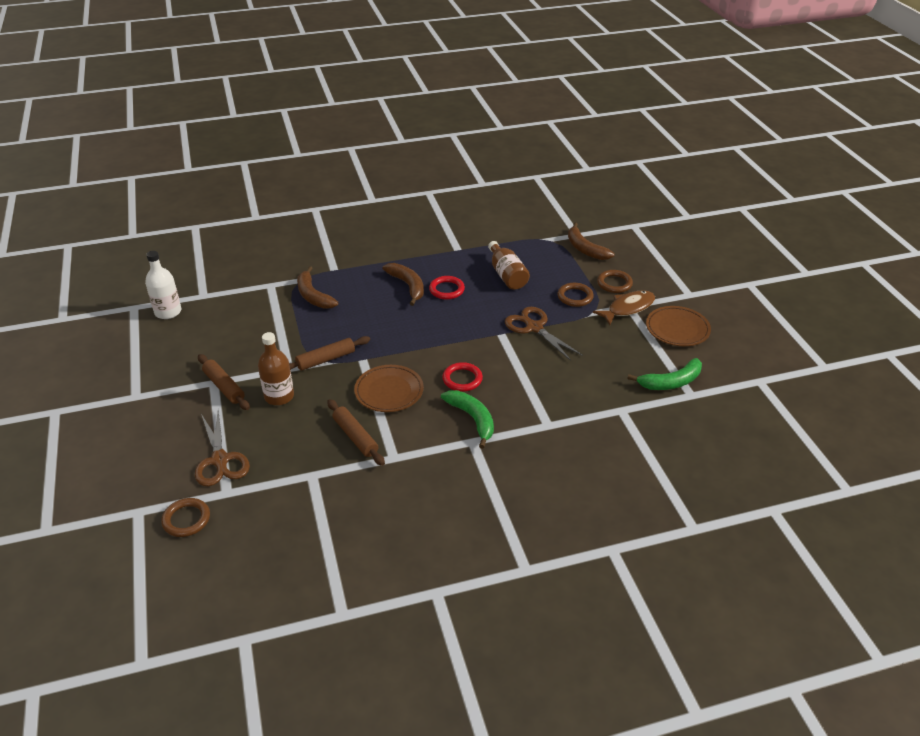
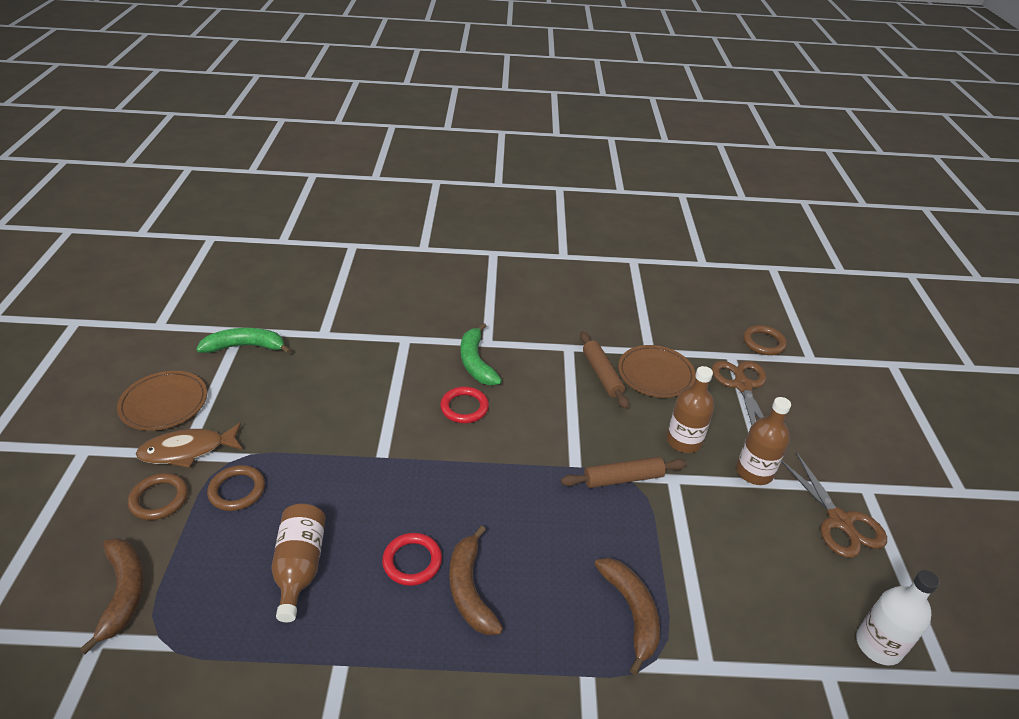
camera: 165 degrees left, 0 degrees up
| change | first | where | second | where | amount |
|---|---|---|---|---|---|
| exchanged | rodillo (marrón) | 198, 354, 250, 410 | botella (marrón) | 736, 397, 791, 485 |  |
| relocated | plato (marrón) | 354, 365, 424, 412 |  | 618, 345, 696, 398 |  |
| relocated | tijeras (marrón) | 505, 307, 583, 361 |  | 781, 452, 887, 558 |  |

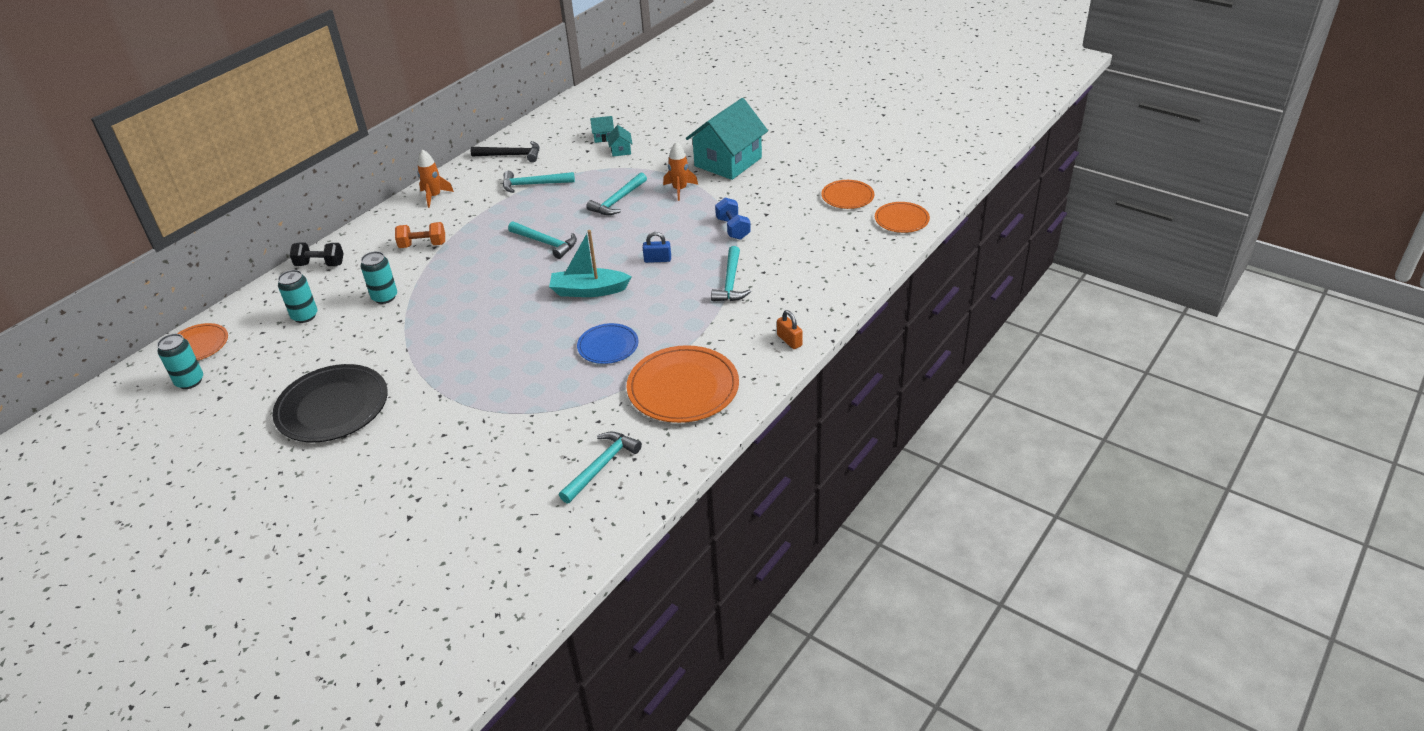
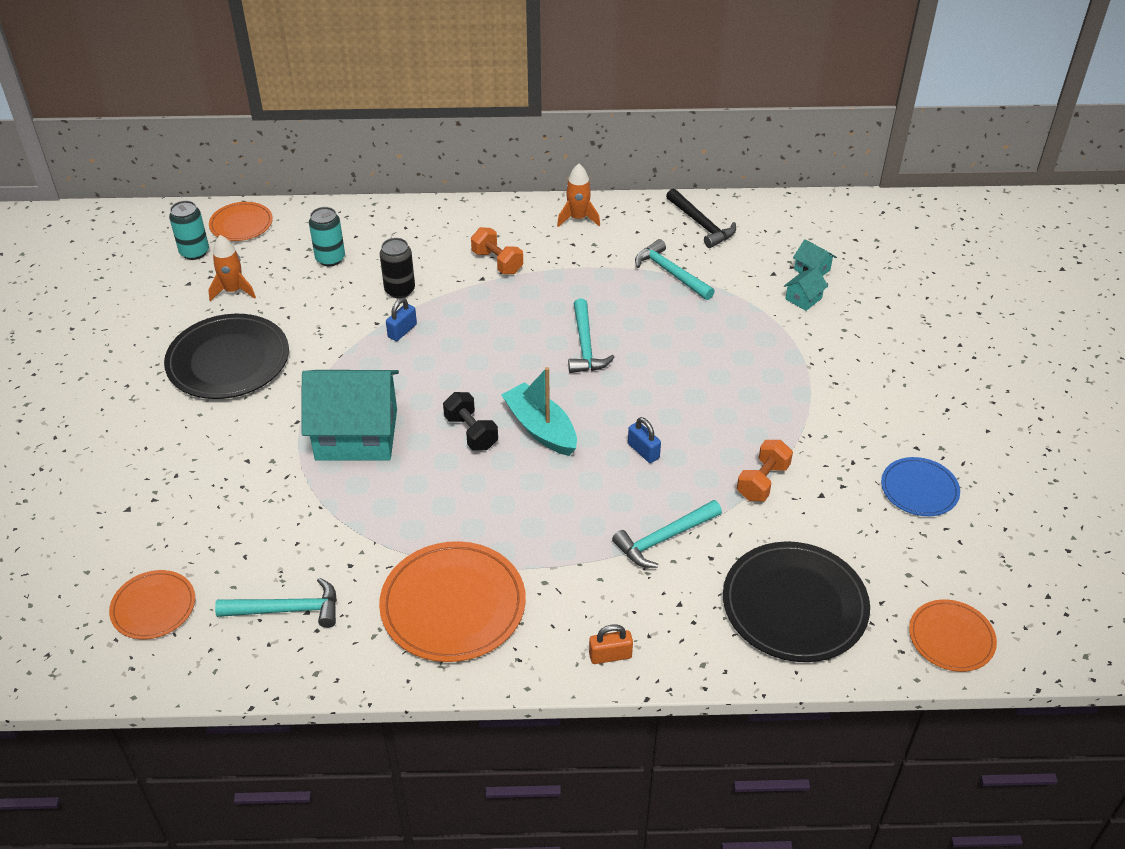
camera: 50 degrees right, 5 degrees up
| change | first | where | second | where | amount |
|---|---|---|---|---|---|
| relocated | mancuerna (negro) | 290, 243, 344, 266 |  | 443, 392, 498, 450 |  |
| colour | lata (turquesa) | 360, 251, 397, 304 | lata (negro) | 380, 238, 415, 298 |  |
| relocated | plato (azul) | 577, 323, 639, 364 |  | 881, 457, 960, 516 |  |
| missing | martillo (turquesa) | 586, 172, 647, 215 |  |  |  |
| relocated | cohete (naranja) | 663, 142, 698, 201 |  | 208, 235, 256, 301 |  |
| relocated | casa (turquesa) | 686, 98, 768, 180 |  | 301, 370, 399, 461 |  |
| colour | mancuerna (azul) | 715, 197, 751, 240 | mancuerna (naranja) | 737, 440, 793, 501 |  |
| spun | candado (naranja) | 777, 310, 803, 349 |  | 589, 624, 633, 664 | 60 degrees clockwise |
| relocated | plato (naranja) | 821, 180, 874, 209 |  | 109, 570, 195, 639 |  |
| appeared |  |  | candado (azul) | 386, 298, 417, 341 |  |
| appeared |  |  | plato (negro) | 723, 542, 870, 662 |  |

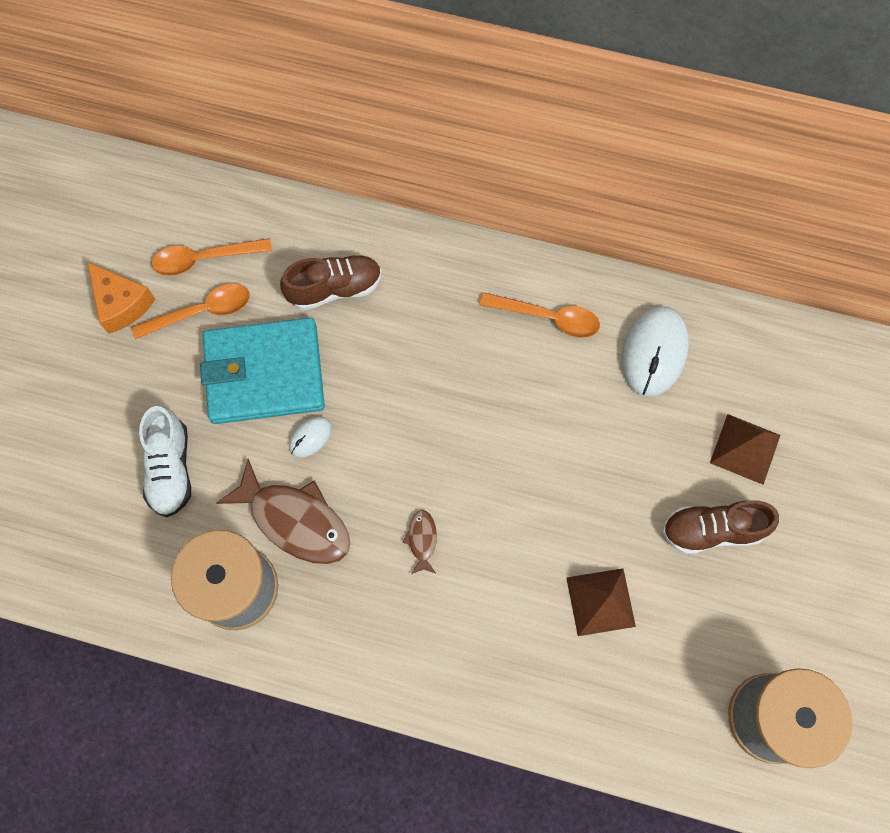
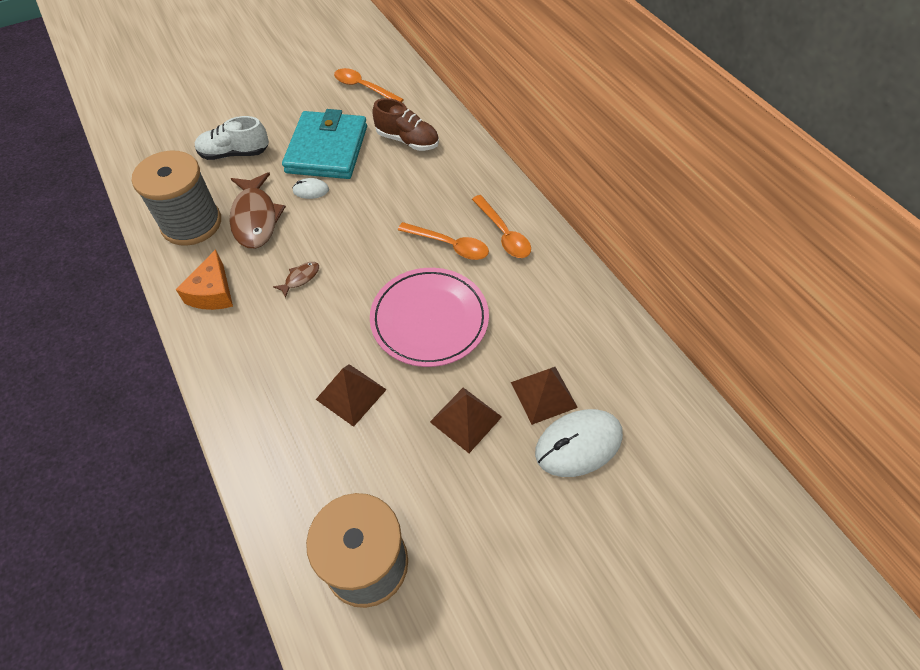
camera: 45 degrees right, 15 degrees down
| change | first | where | second | where | amount |
|---|---|---|---|---|---|
| relocated | queso (naranja) | 87, 262, 155, 334 |  | 176, 249, 233, 310 |  |
| relocated | cuchara (naranja) | 131, 284, 250, 339 |  | 398, 222, 489, 260 |  |
| spun | zapato (blanco) | 139, 406, 191, 517 |  | 195, 116, 269, 160 | 45 degrees clockwise |
| spun | cartera (turquesa) | 200, 318, 325, 424 |  | 282, 109, 367, 179 | 60 degrees clockwise |
| relocated | ratón (blanco) | 622, 306, 689, 397 |  | 535, 409, 623, 477 |  |
| exchanged | zapato (marrón) | 662, 500, 779, 554 | pirámide (marrón) | 430, 387, 502, 453 |  |
| appeared |  |  | plato (rosa) | 370, 268, 489, 367 |  |

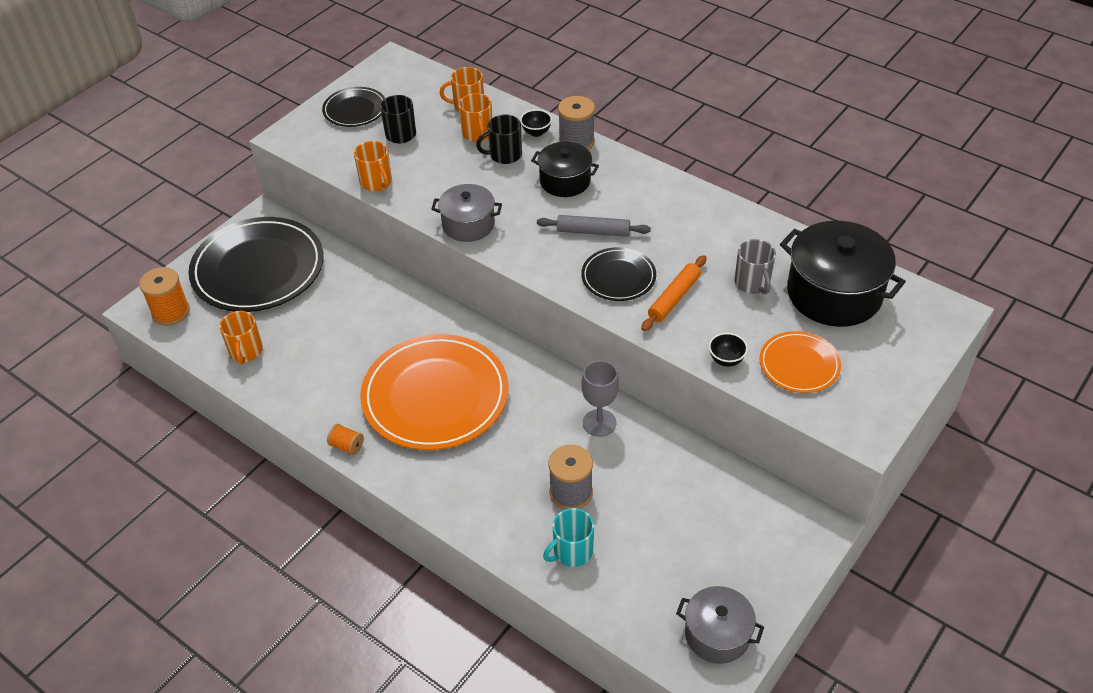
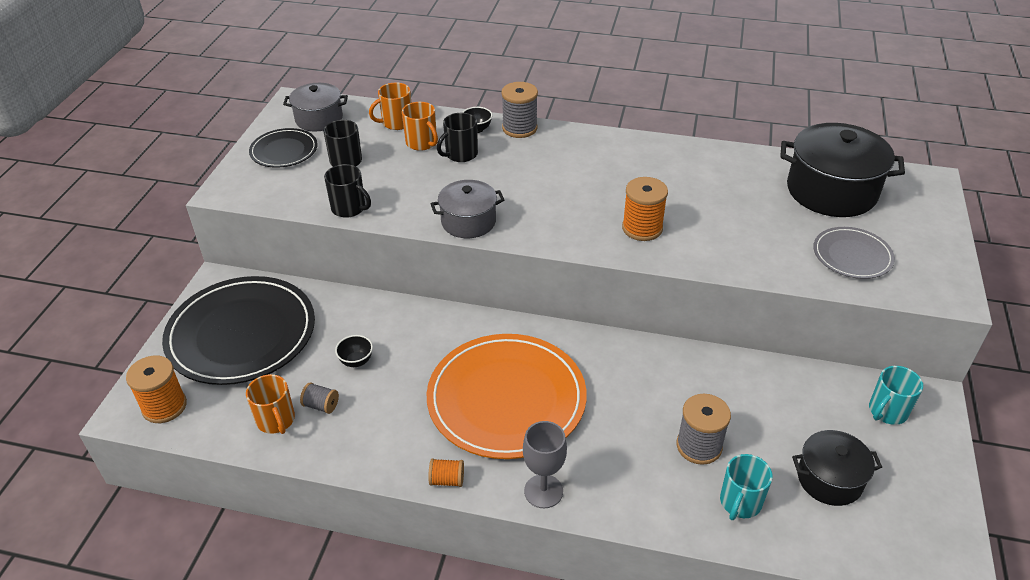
camera: 25 degrees left, 5 degrees down
| change | first | where | second | where | amount |
|---|---|---|---|---|---|
| colour | taza (naranja) | 354, 141, 392, 191 | taza (negro) | 324, 164, 371, 218 |  |
| relocated | olla (negro) | 531, 142, 599, 197 |  | 792, 430, 882, 506 |  |
| missing | rodillo (gris) | 537, 215, 651, 237 |  |  |  |
| exchanged | plato (negro) | 581, 247, 656, 301 | carrete (naranja) | 622, 177, 668, 241 |  |
| relocated | copa (gris) | 581, 360, 619, 437 |  | 523, 421, 567, 508 |  |
| missing | rodillo (naranja) | 641, 255, 707, 331 |  |  |  |
| relocated | olla (gris) | 676, 586, 764, 664 |  | 283, 83, 348, 131 |  |
| relocated | cuenco (negro) | 709, 333, 748, 367 |  | 335, 335, 373, 367 |  |
| missing | taza (gris) | 735, 239, 776, 294 |  |  |  |
| colour | plato (naranja) | 759, 331, 841, 393 | plato (gris) | 813, 227, 895, 279 |  |
| appeared |  |  | carrete (gris) | 300, 383, 339, 414 |  |
| appeared |  |  | taza (turquesa) | 869, 366, 923, 425 |  |

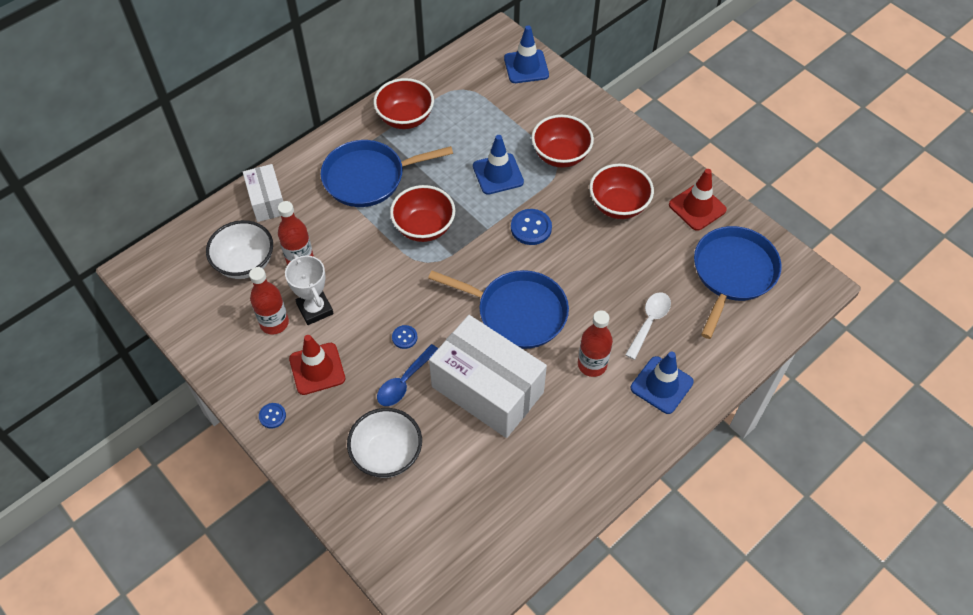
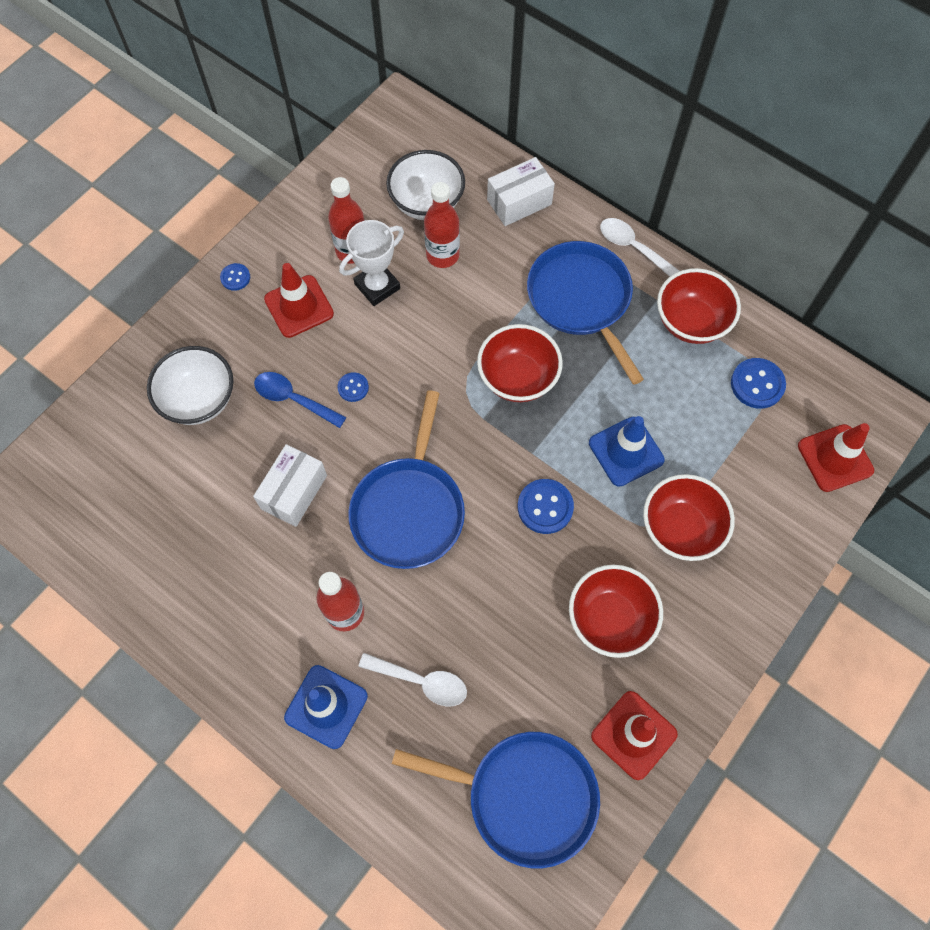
camera: 80 degrees right, 10 degrees up
| change | first | where | second | where | amount |
|---|---|---|---|---|---|
| size | caja (blanco) | 429, 315, 547, 438 |  | 253, 444, 327, 527 | x0.53 |
| colour | cono de tráfico (azul) | 504, 26, 549, 83 | cono de tráfico (rojo) | 798, 423, 874, 492 |  |
| appeared |  |  | cuchara (blanco) | 600, 218, 679, 277 |  |
| appeared |  |  | botón (azul) | 731, 358, 786, 409 |  |

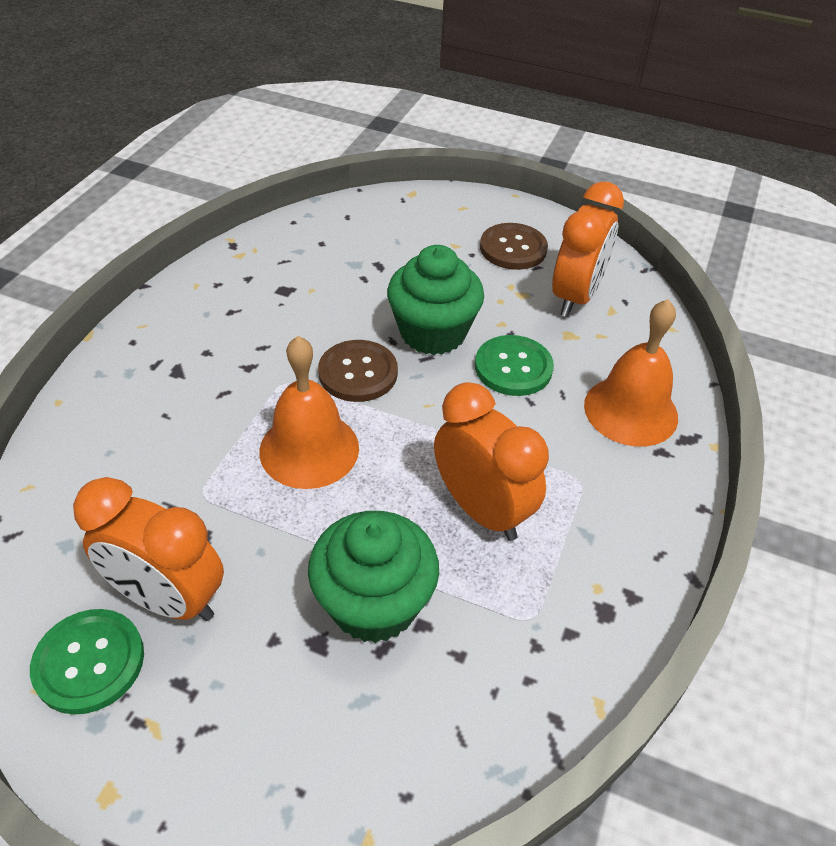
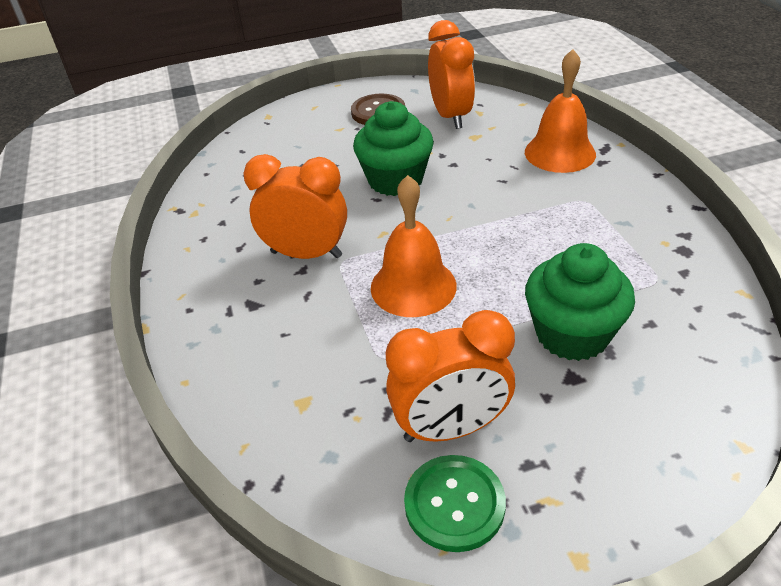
camera: 35 degrees left, 5 degrees down
| change | first | where | second | where | amount |
|---|---|---|---|---|---|
| missing | botón (marrón) | 318, 340, 398, 402 |  |  |  |
| relocated | despertador (naranja) | 434, 382, 549, 541 |  | 243, 154, 347, 259 |  |
| missing | botón (verde) | 475, 335, 554, 396 |  |  |  |

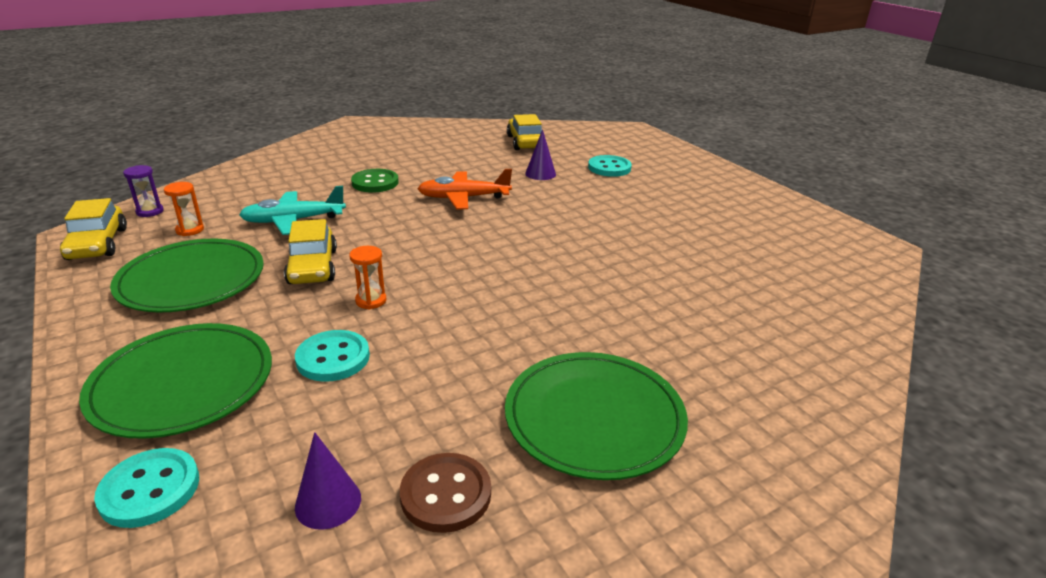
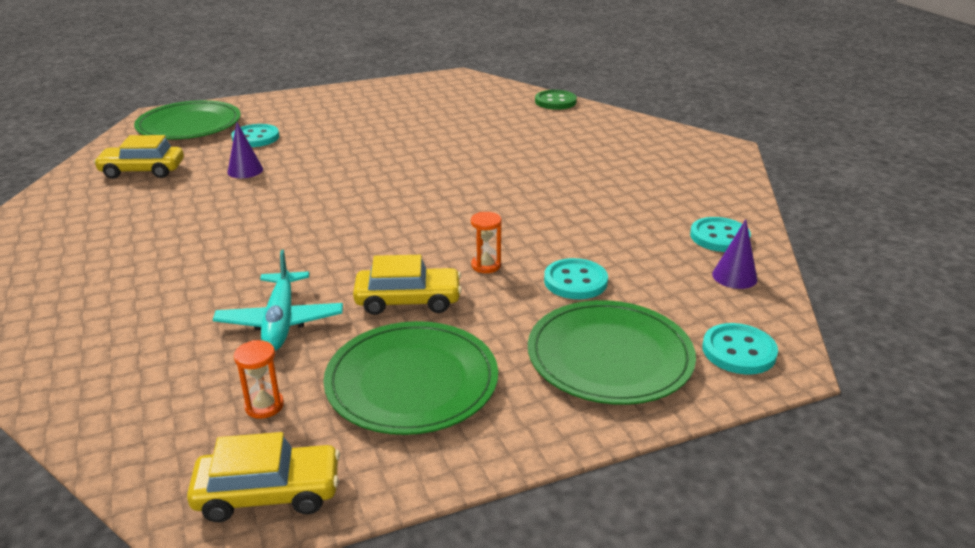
camera: 80 degrees left, 0 degrees up
| change | first | where | second | where | amount |
|---|---|---|---|---|---|
| missing | reloj de arena (morado) | 123, 165, 164, 217 |  |  |  |
| relocated | botón (verde) | 351, 169, 399, 193 |  | 535, 90, 577, 110 |  |
| colour | botón (marrón) | 400, 453, 491, 533 | botón (turquesa) | 690, 217, 751, 252 |  |
| missing | avión (naranja) | 417, 169, 512, 209 |  |  |  |
| relocated | plato (verde) | 505, 352, 688, 480 |  | 134, 100, 241, 140 |  |

